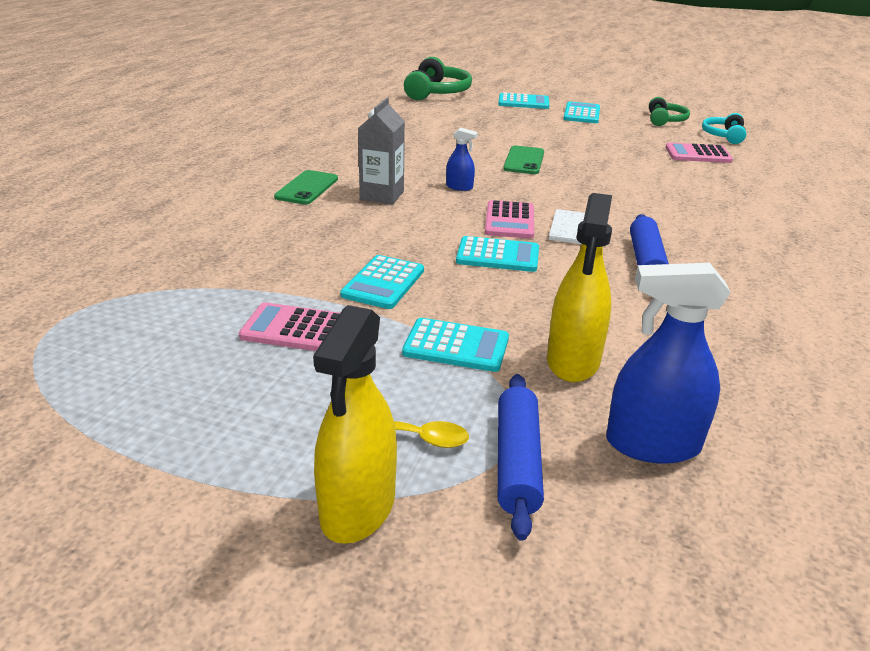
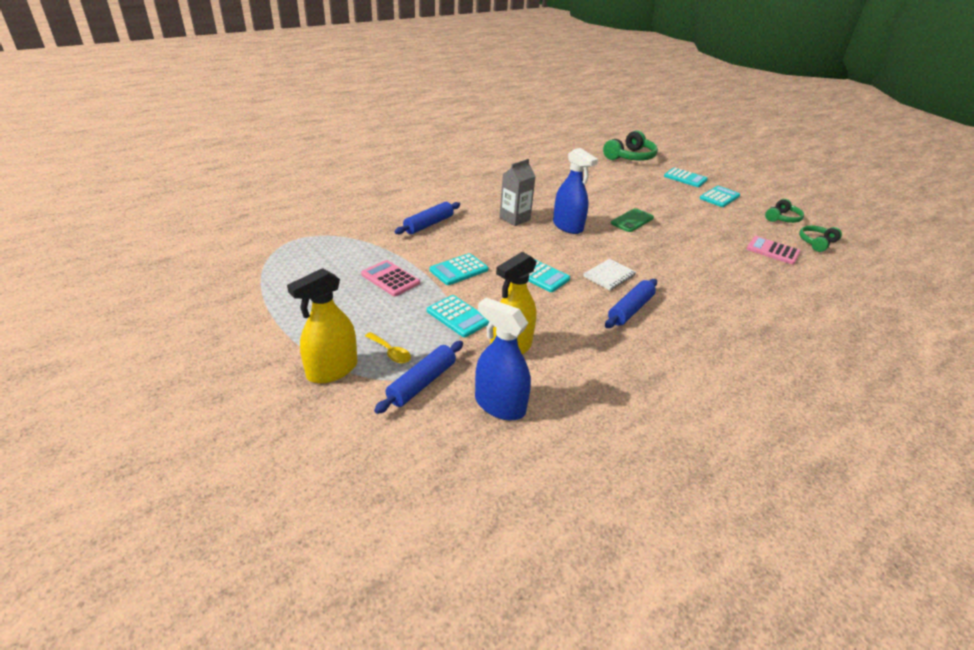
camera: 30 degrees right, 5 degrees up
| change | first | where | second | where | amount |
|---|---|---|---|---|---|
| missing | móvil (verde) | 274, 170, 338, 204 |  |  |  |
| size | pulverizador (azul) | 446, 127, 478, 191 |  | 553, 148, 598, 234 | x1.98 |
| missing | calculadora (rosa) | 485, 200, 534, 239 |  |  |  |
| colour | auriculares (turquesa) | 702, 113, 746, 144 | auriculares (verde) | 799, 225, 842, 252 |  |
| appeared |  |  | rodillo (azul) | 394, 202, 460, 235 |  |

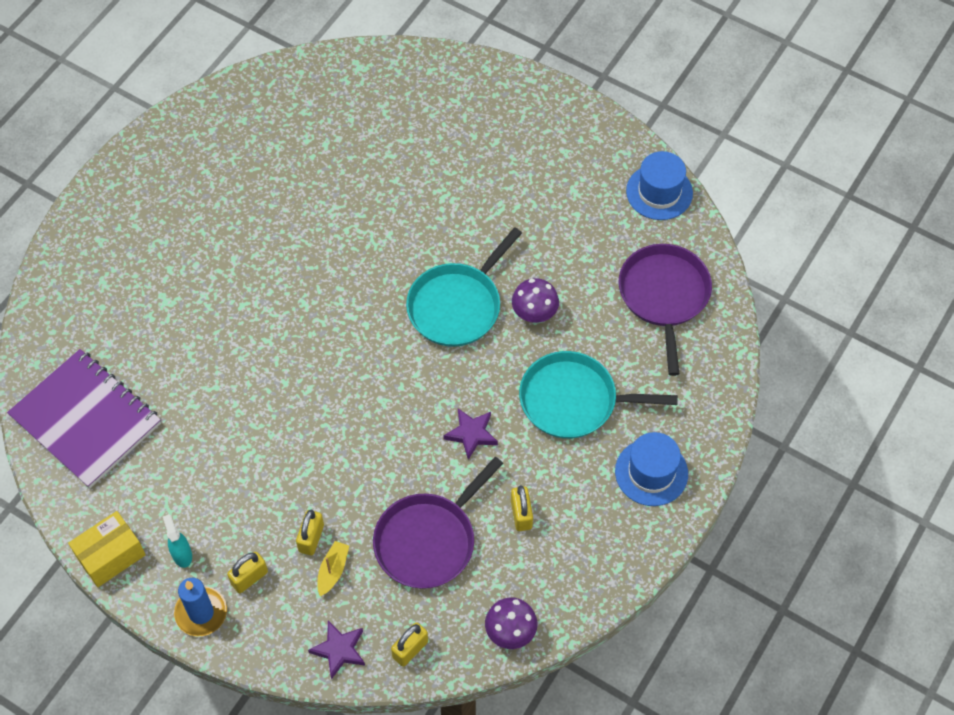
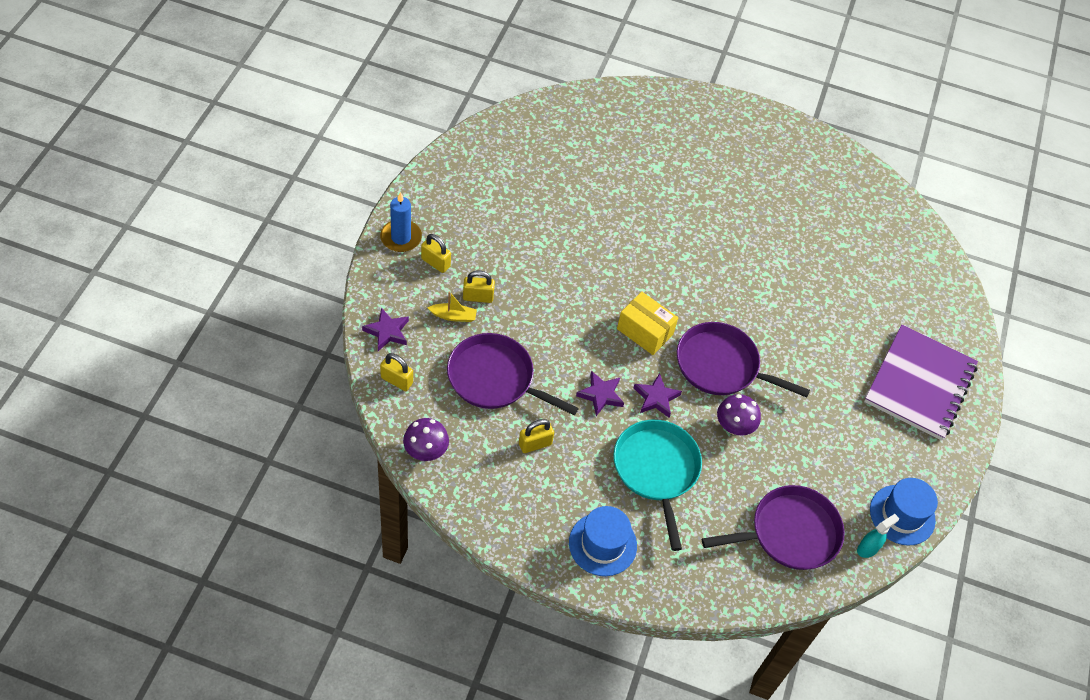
camera: 70 degrees right, 5 degrees down
| change | first | where | second | where | amount |
|---|---|---|---|---|---|
| relocated | cuaderno (morado) | 7, 349, 161, 488 |  | 864, 325, 978, 440 |  |
| relocated | caja (amarillo) | 68, 511, 146, 587 |  | 617, 292, 678, 355 |  |
| relocated | pulverizador (turquesa) | 163, 514, 192, 568 |  | 857, 514, 899, 558 |  |
| colour | sartén (turquesa) | 406, 227, 522, 347 | sartén (morado) | 677, 322, 810, 397 |  |
| appeared |  |  | estrella (morado) | 633, 373, 682, 418 |  |

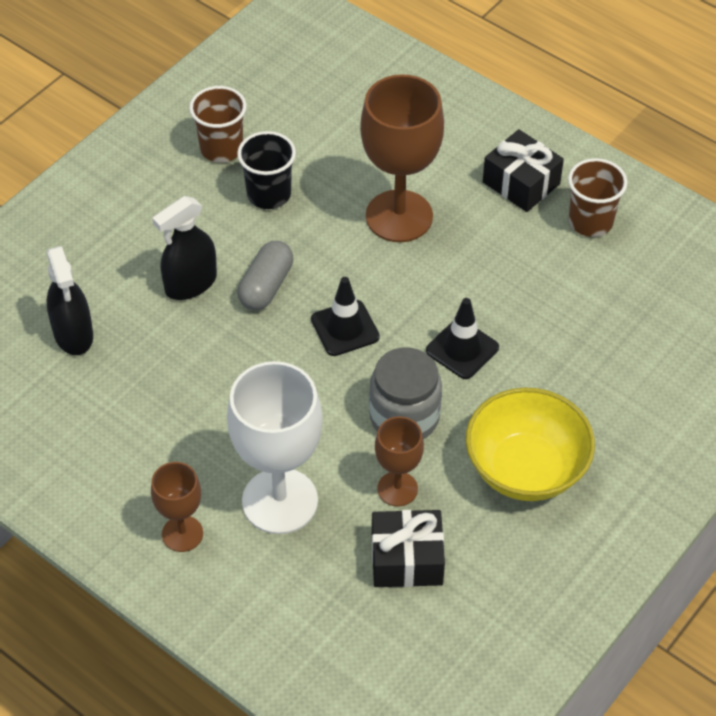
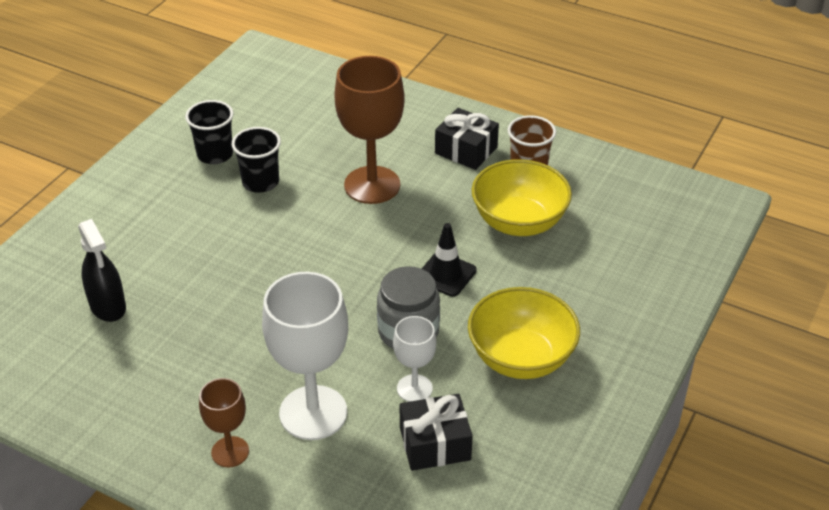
camera: 10 degrees left, 10 degrees down
| change | first | where | second | where | amount |
|---|---|---|---|---|---|
| missing | pulverizador (negro) | 152, 196, 217, 300 |  |  |  |
| colour | vaso (marrón) | 189, 86, 247, 163 | vaso (negro) | 185, 100, 234, 164 |  |
| missing | cápsula (gris) | 238, 241, 293, 310 |  |  |  |
| missing | cono de tráfico (negro) | 311, 277, 380, 356 |  |  |  |
| colour | copa (marrón) | 375, 416, 424, 506 | copa (blanco) | 393, 316, 437, 402 |  |
| appeared |  |  | cuenco (amarillo) | 472, 159, 572, 236 |  |

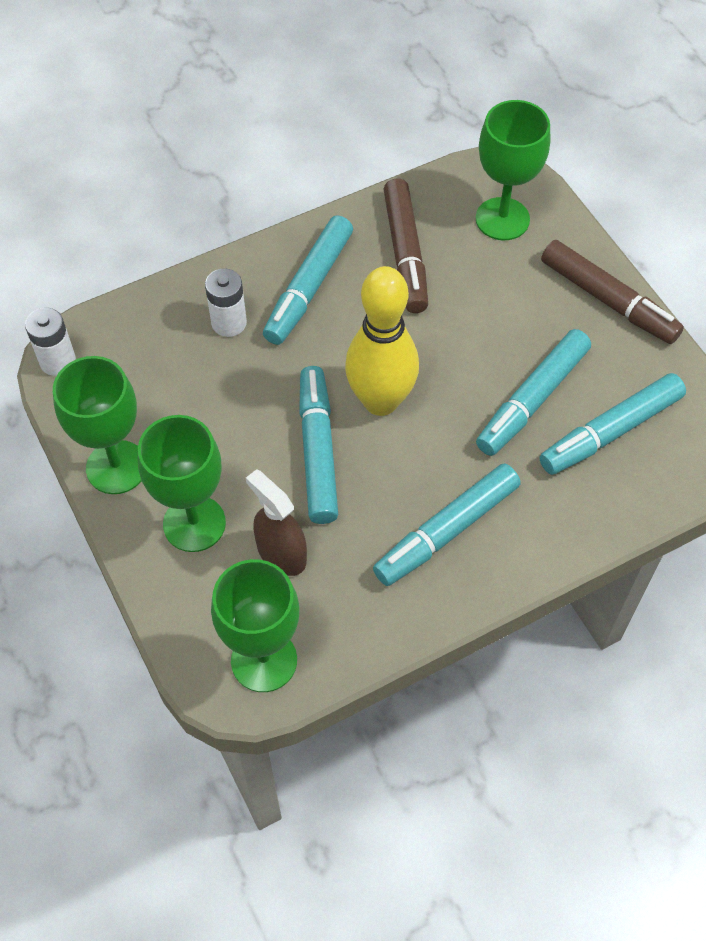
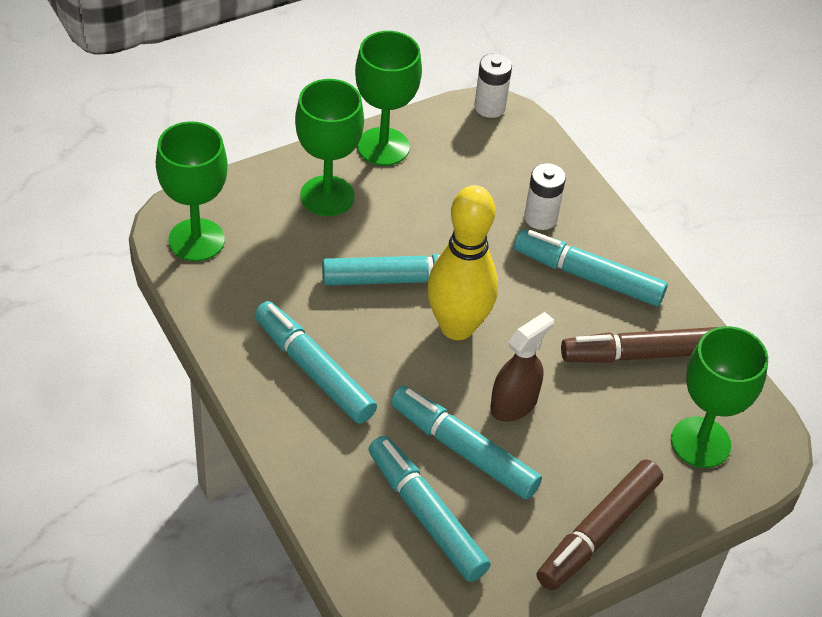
camera: 85 degrees right, 10 degrees down
| change | first | where | second | where | amount |
|---|---|---|---|---|---|
| relocated | pulverizador (marrón) | 246, 469, 307, 576 |  | 490, 312, 554, 422 |  |

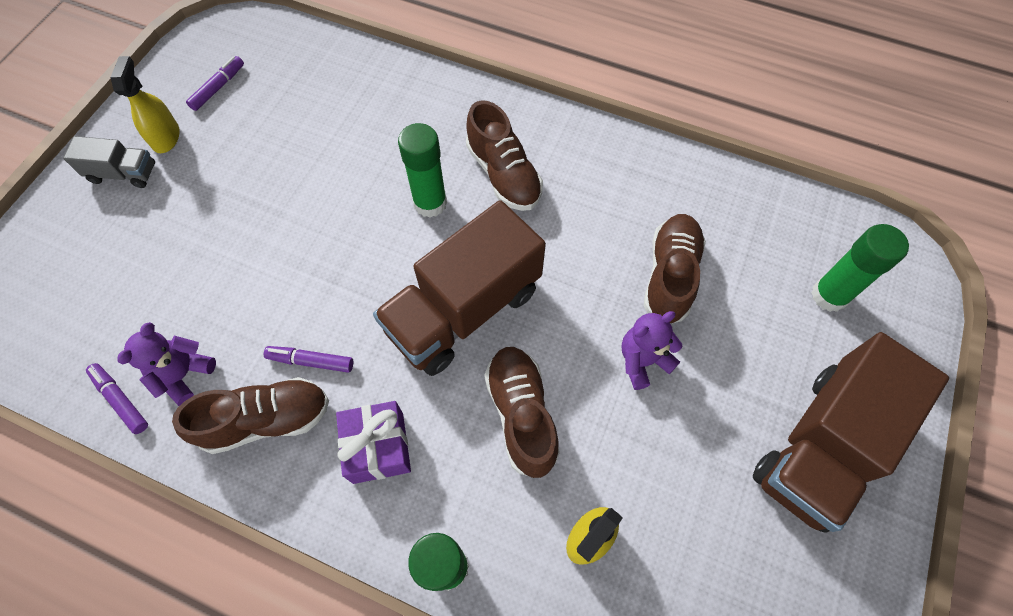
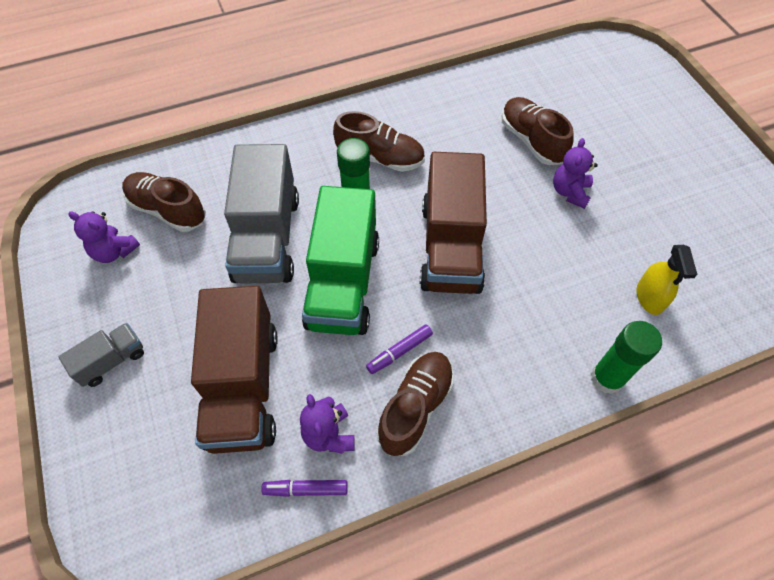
camera: 45 degrees left, 5 degrees down
| change | first | where | second | where | amount |
|---|---|---|---|---|---|
| missing | pulverizador (amarillo) | 110, 56, 180, 153 |  |  |  |
| exchanged | rotulador (morado) | 186, 56, 244, 111 | osito (morado) | 68, 211, 140, 263 |  |
| missing | regalo (morado) | 336, 401, 411, 484 |  |  |  |
| relocated | zapato (marrón) | 484, 347, 560, 478 |  | 122, 172, 206, 232 |  |
| relocated | camión (marrón) | 753, 332, 949, 533 |  | 191, 286, 278, 454 |  |
| missing | barra de pegamento (verde) | 811, 224, 909, 312 |  |  |  |
| appeared |  |  | camión (gris) | 224, 144, 299, 283 |  |
| appeared |  |  | camión (verde) | 302, 186, 379, 335 |  |

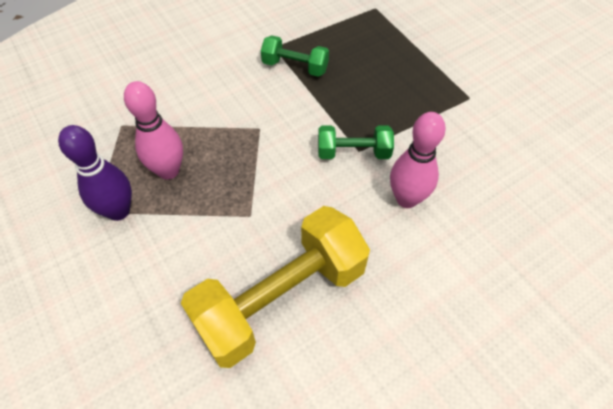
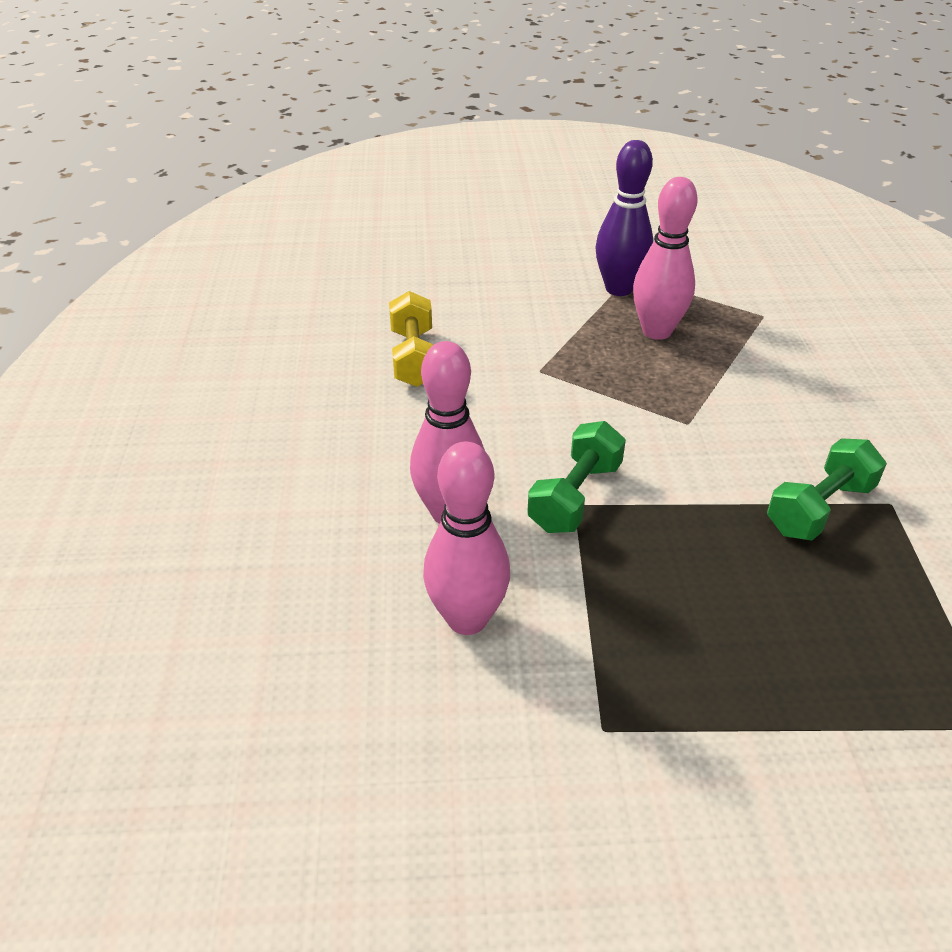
camera: 120 degrees right, 15 degrees down
| change | first | where | second | where | amount |
|---|---|---|---|---|---|
| size | mancuerna (amarillo) | 181, 206, 370, 368 |  | 389, 291, 434, 387 | x0.51 |
| appeared |  |  | bolo (rosa) | 423, 442, 510, 635 |  |

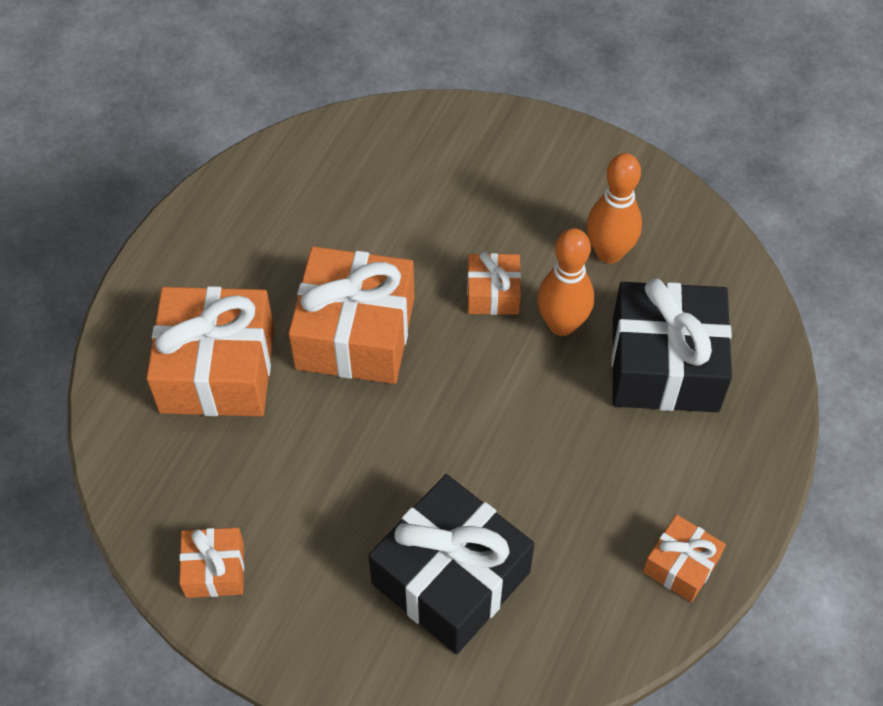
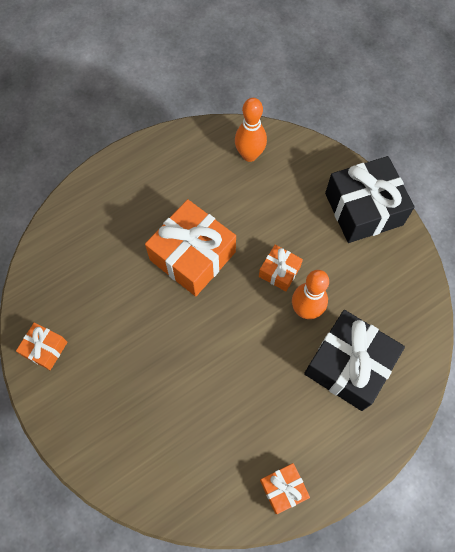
camera: 30 degrees right, 10 degrees up
| change | first | where | second | where | amount |
|---|---|---|---|---|---|
| missing | regalo (naranja) | 147, 286, 274, 417 |  |  |  |
| relocated | regalo (negro) | 368, 474, 534, 654 |  | 325, 156, 415, 243 |  |
| relocated | bolo (naranja) | 587, 153, 642, 263 |  | 235, 98, 267, 162 |  |

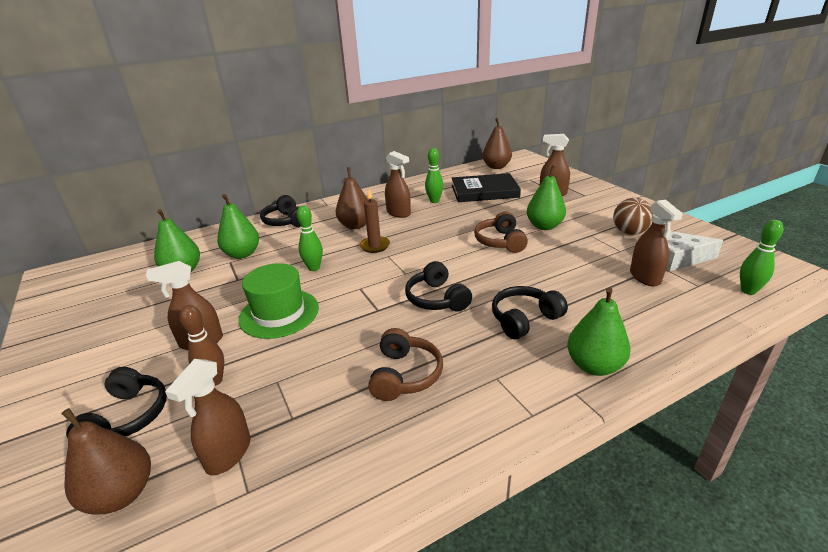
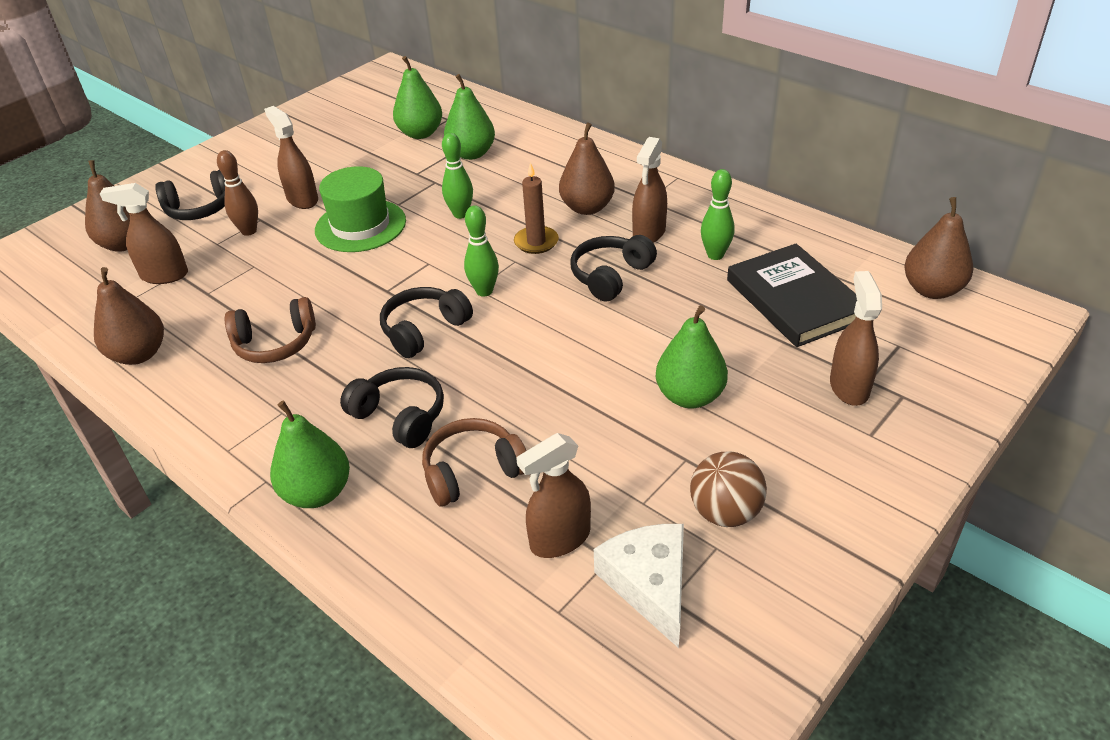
camera: 70 degrees right, 10 degrees up
| change | first | where | second | where | amount |
|---|---|---|---|---|---|
| relocated | auriculares (negro) | 260, 195, 301, 227 |  | 570, 235, 657, 301 |  |
| relocated | auriculares (marrón) | 474, 212, 528, 253 |  | 422, 418, 526, 507 |  |
| relocated | bolo (verde) | 740, 220, 784, 295 |  | 464, 205, 499, 297 |  |
| appeared |  |  | pera (marrón) | 94, 267, 164, 365 |  |

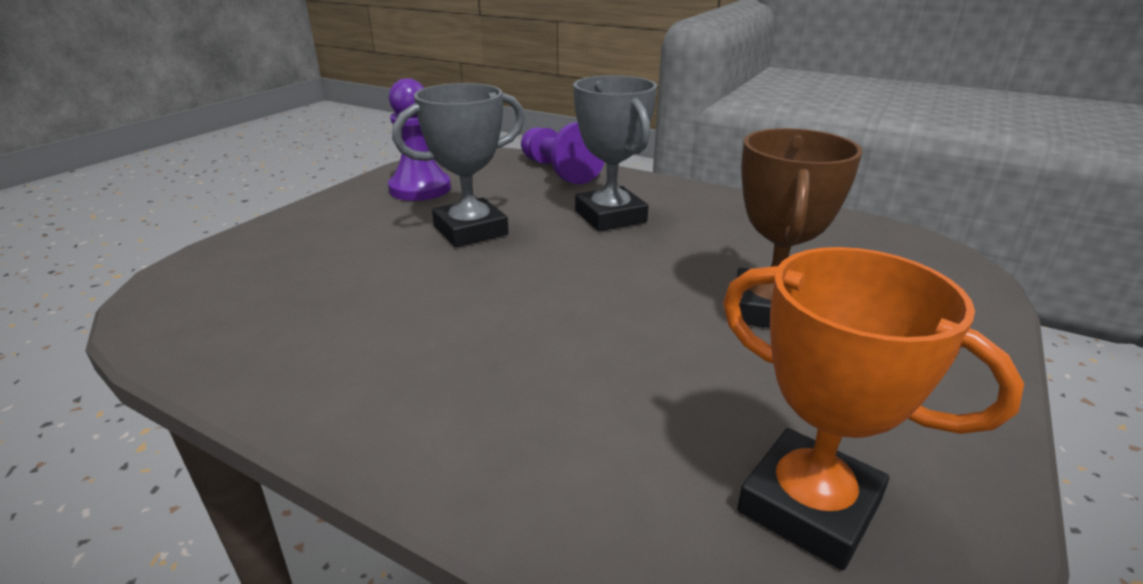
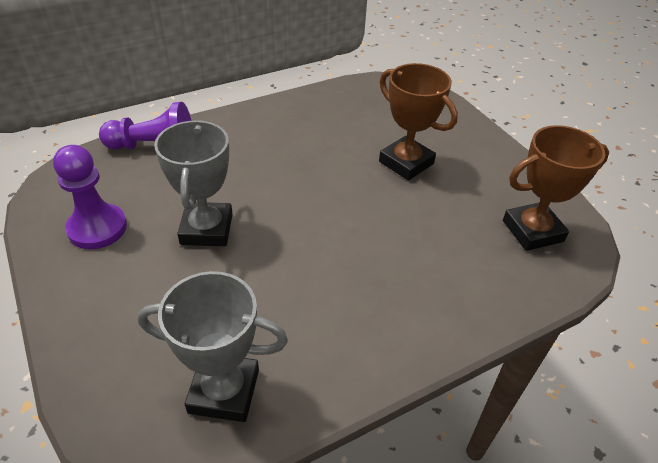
camera: 60 degrees left, 15 degrees up
| change | first | where | second | where | amount |
|---|---|---|---|---|---|
| relocated | trofeo (gris) | 573, 75, 657, 231 |  | 137, 271, 288, 422 |  |
| colour | trofeo (naranja) | 723, 247, 1024, 570 | trofeo (marrón) | 503, 125, 609, 251 |  |

